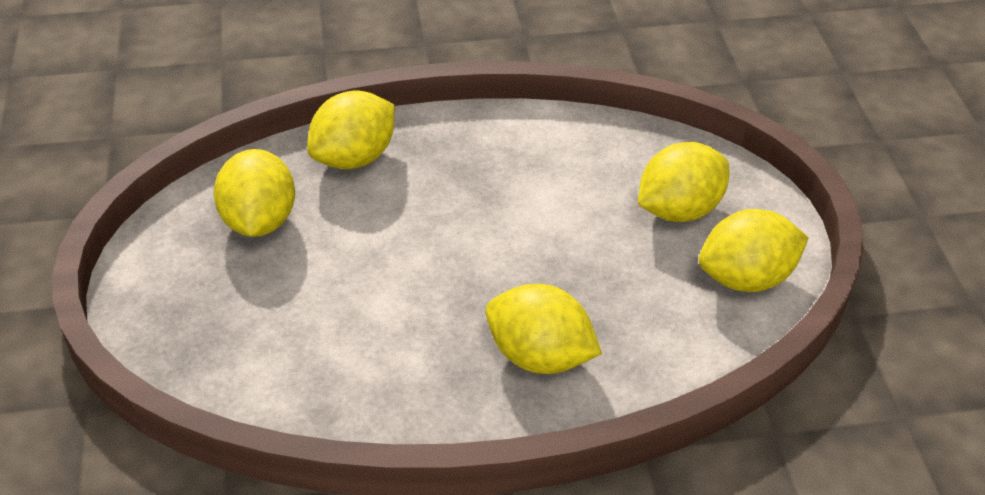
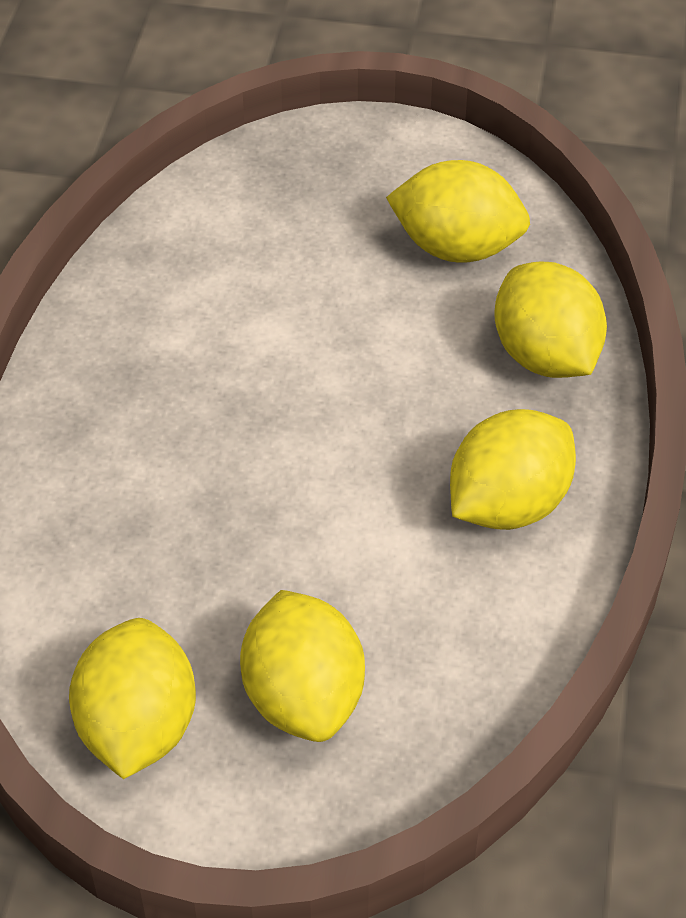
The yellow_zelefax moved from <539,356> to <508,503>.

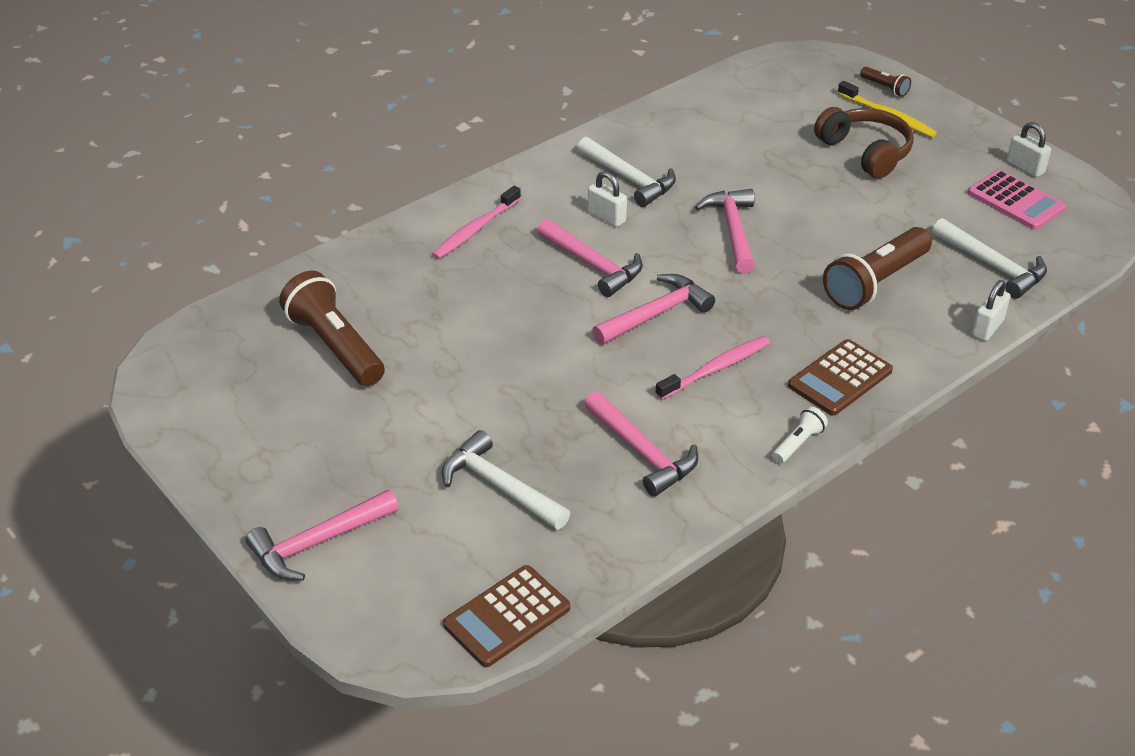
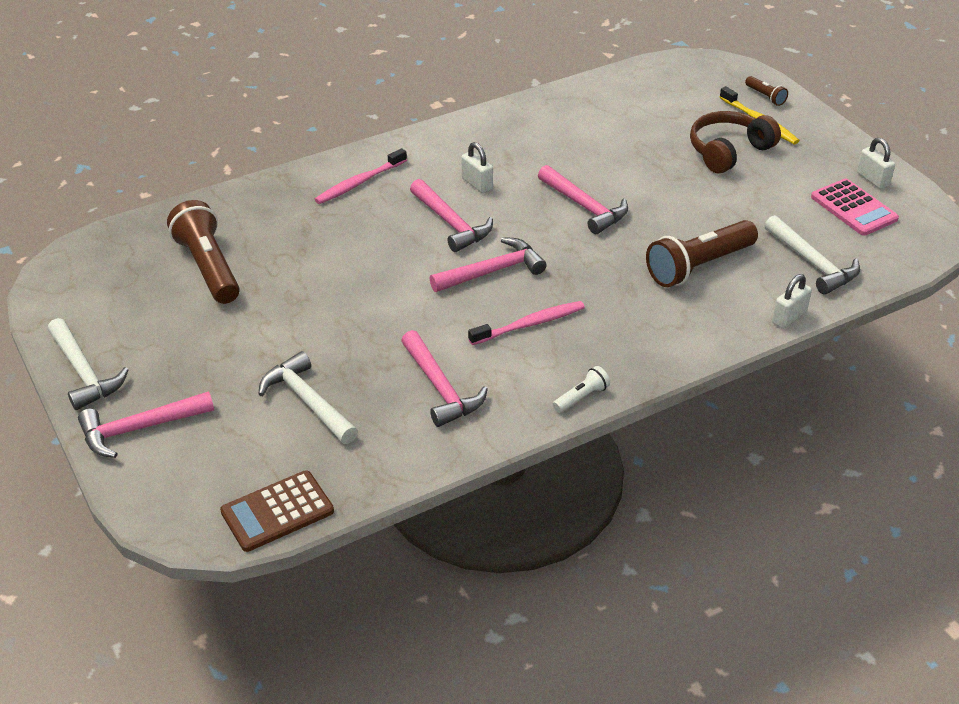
The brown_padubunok at <840,378> disappeared.
The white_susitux moved from <629,179> to <84,372>.
The pink_susitux at <732,230> turned 135 degrees clockwise.
The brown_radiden at <865,152> turned 105 degrees counterclockwise.

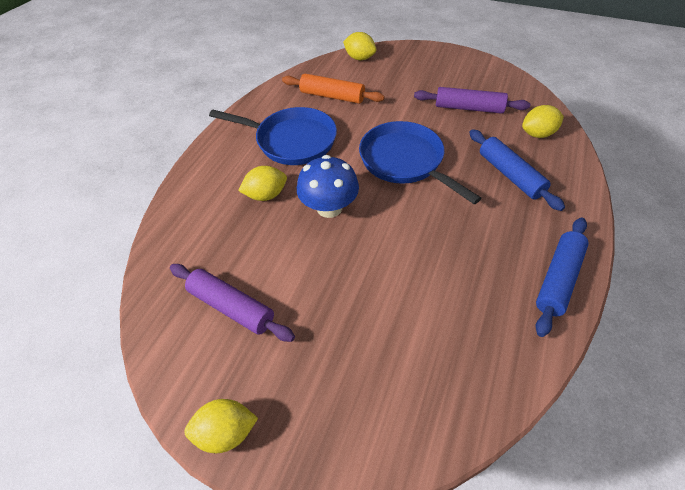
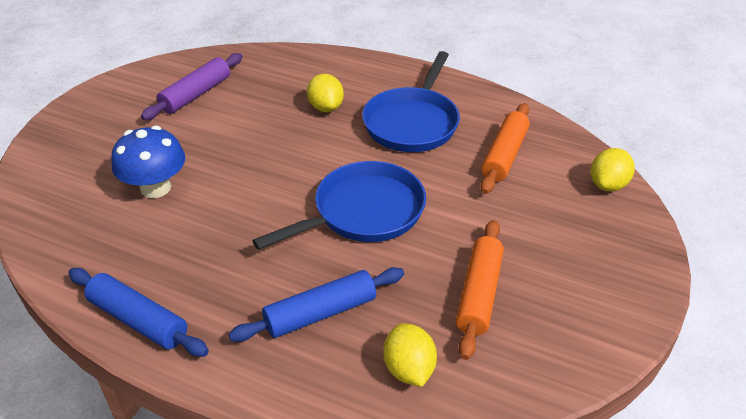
The yellow_zelefax at <226,432> disappeared.
The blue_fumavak moved from <329,208> to <155,188>.
The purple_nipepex at <469,108> became the orange_nipepex at <479,294>.

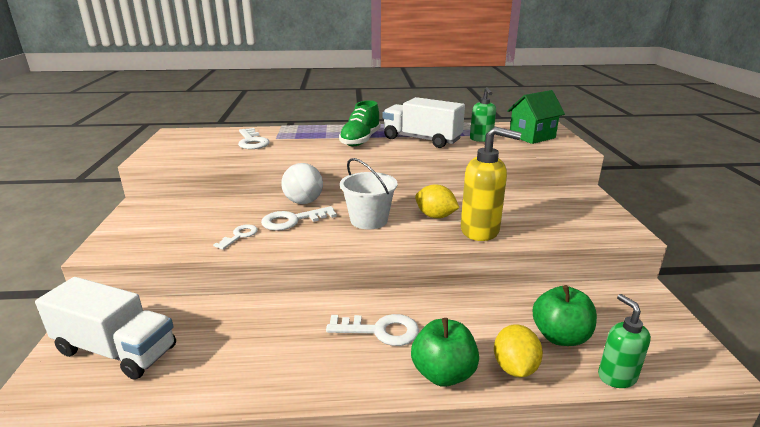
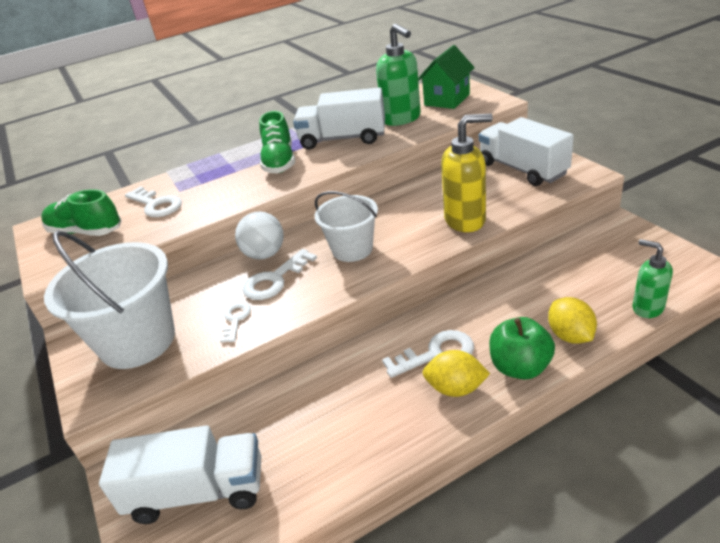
The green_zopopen at <560,336> disappeared.
The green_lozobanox at <85,231> appeared.
The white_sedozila at <138,341> appeared.
The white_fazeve at <522,169> appeared.
The yellow_zelefax moved from <435,216> to <455,388>.
The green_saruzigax at <481,139> changed to 1.61 times the size.

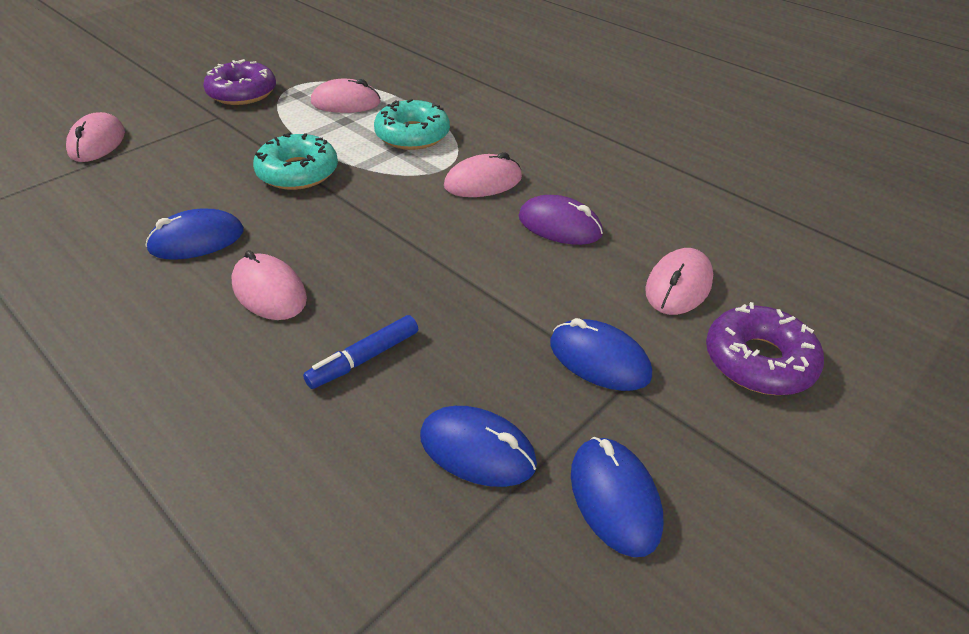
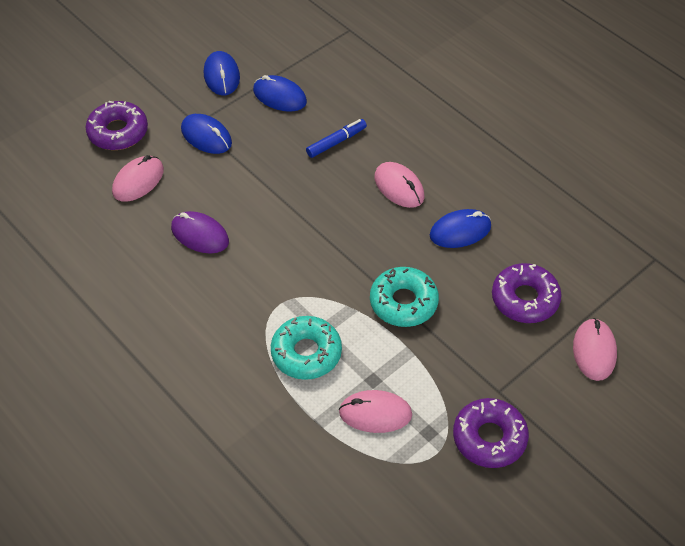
The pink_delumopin at <483,182> disappeared.
The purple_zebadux at <525,299> appeared.

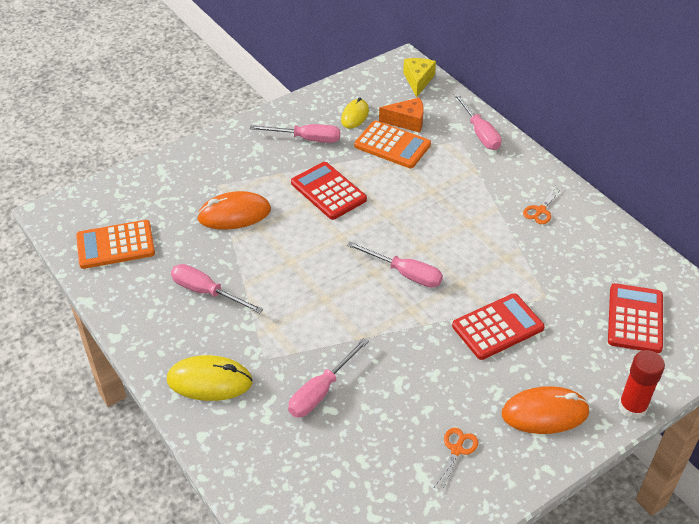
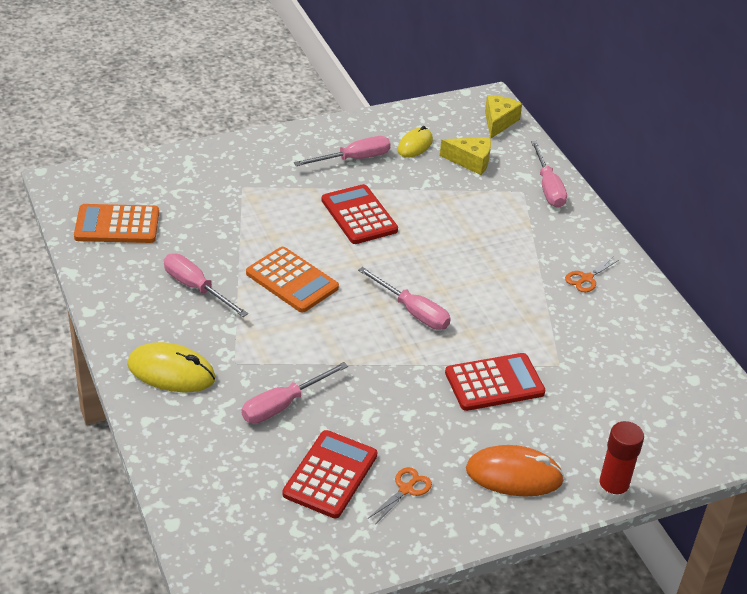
The orange_delumopin at <234,214> disappeared.
The orange_padubunok moved from <392,145> to <292,280>.
The red_padubunok moved from <635,318> to <330,475>.
The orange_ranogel at <407,121> became the yellow_ranogel at <471,161>.
The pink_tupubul at <306,139> turned 45 degrees counterclockwise.

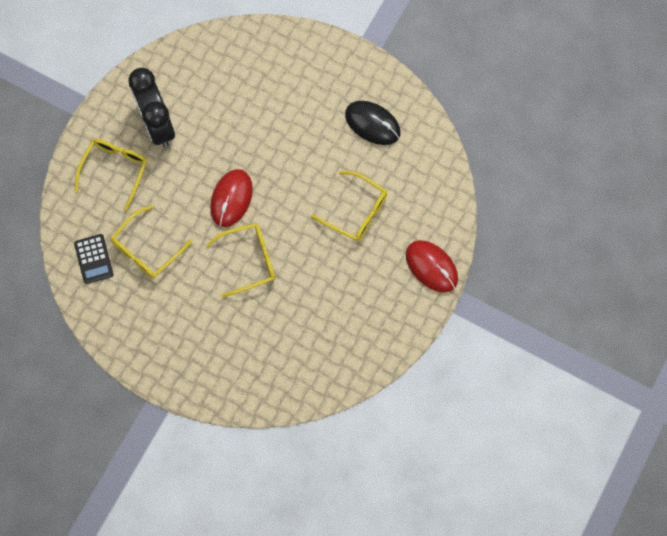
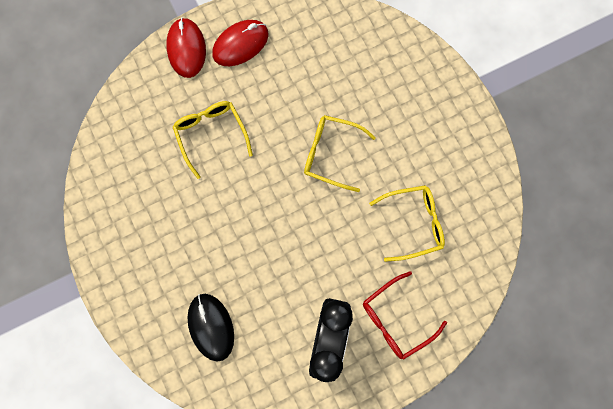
The black_padubunok at <94,259> disappeared.
The red_delumopin moved from <231,199> to <240,44>.
The black_delumopin moved from <372,124> to <211,327>.
The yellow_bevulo at <115,170> became the red_bevulo at <396,319>.

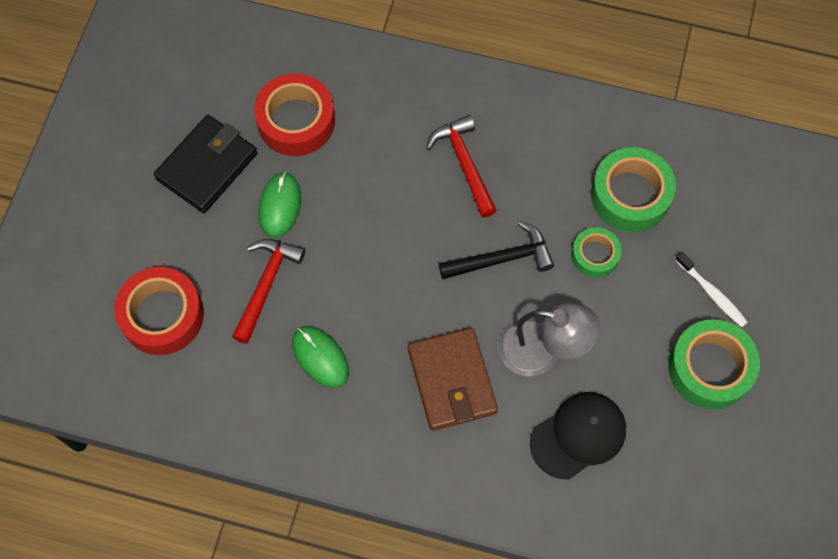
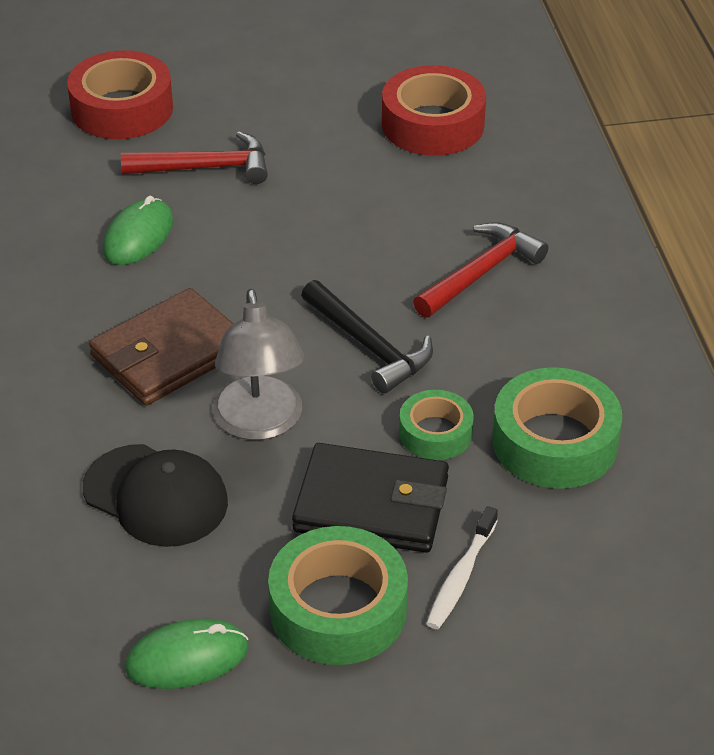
The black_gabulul moved from <207,166> to <371,504>.
The green_delumopin moved from <280,206> to <187,658>.

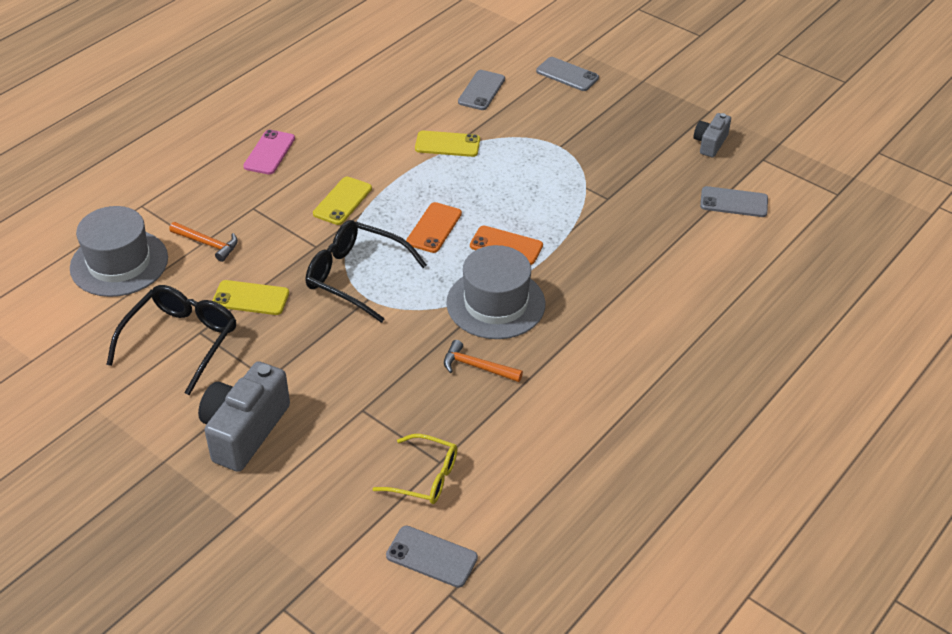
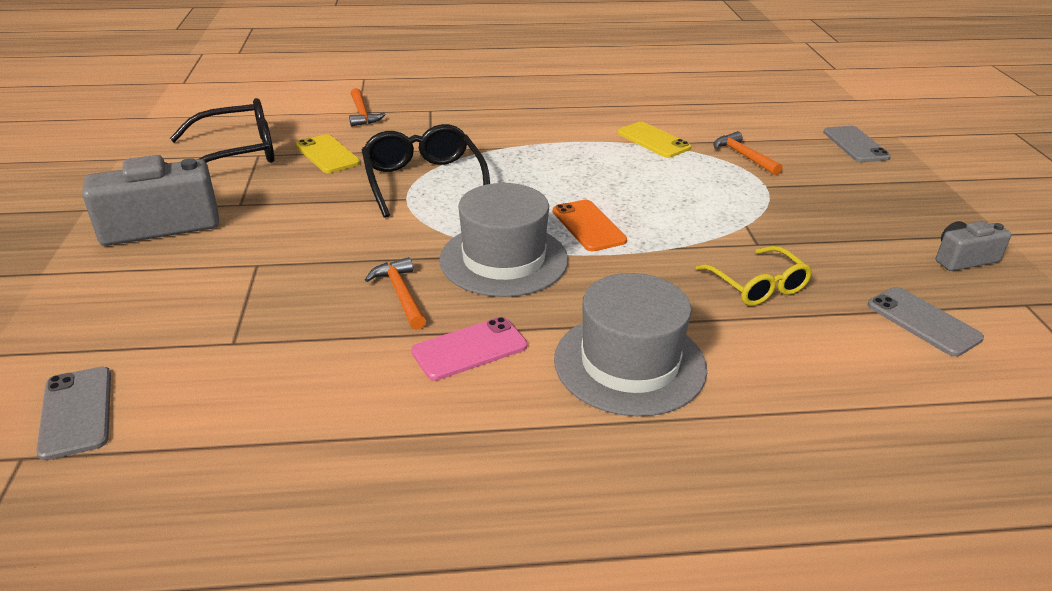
The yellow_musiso at <342,201> disappeared.
The orange_musiso at <434,228> disappeared.
The grey_musiso at <481,90> disappeared.
The orange_susitux at <744,156> appeared.
The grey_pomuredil moved from <119,263> to <629,363>.
The pink_musiso moved from <269,152> to <469,349>.
The yellow_bevulo moved from <425,477> to <757,286>.

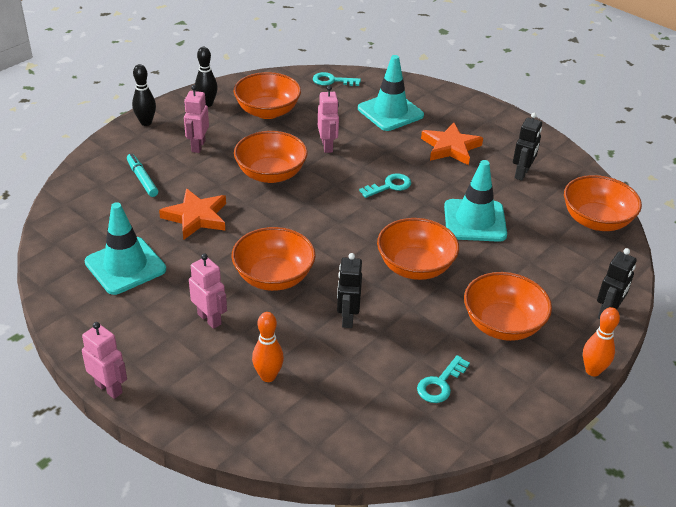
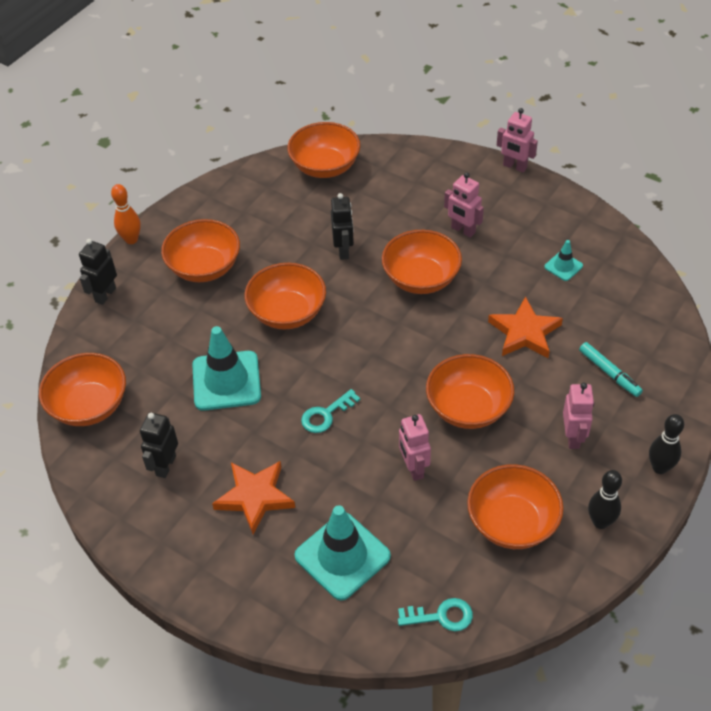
The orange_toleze at <268,376> disappeared.
The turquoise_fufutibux at <440,384> disappeared.
The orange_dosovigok at <325,166> appeared.
The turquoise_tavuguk at <125,266> changed to 0.48 times the size.

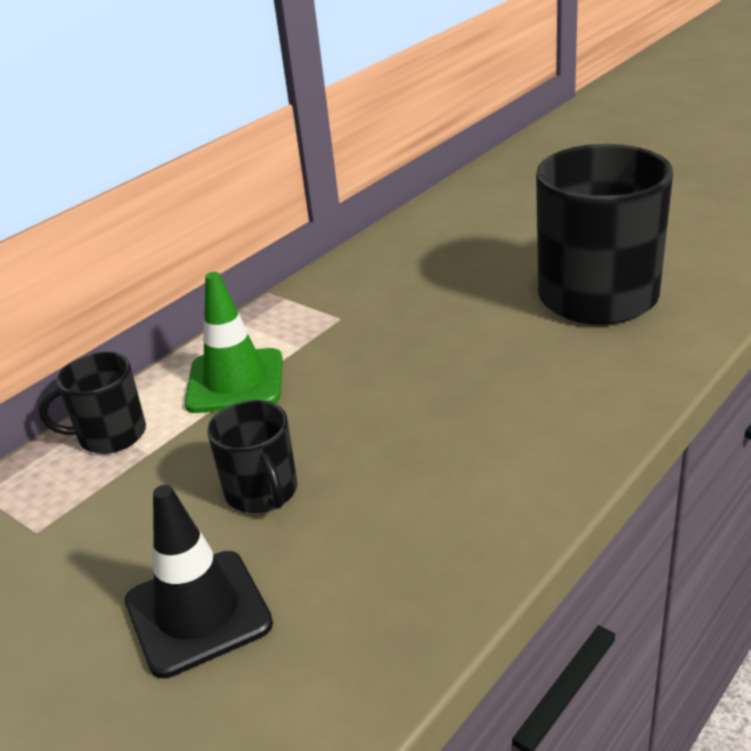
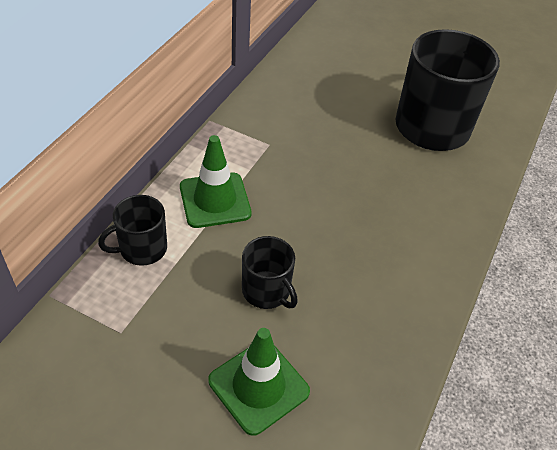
The black_tavuguk at <198,613> became the green_tavuguk at <258,386>.

